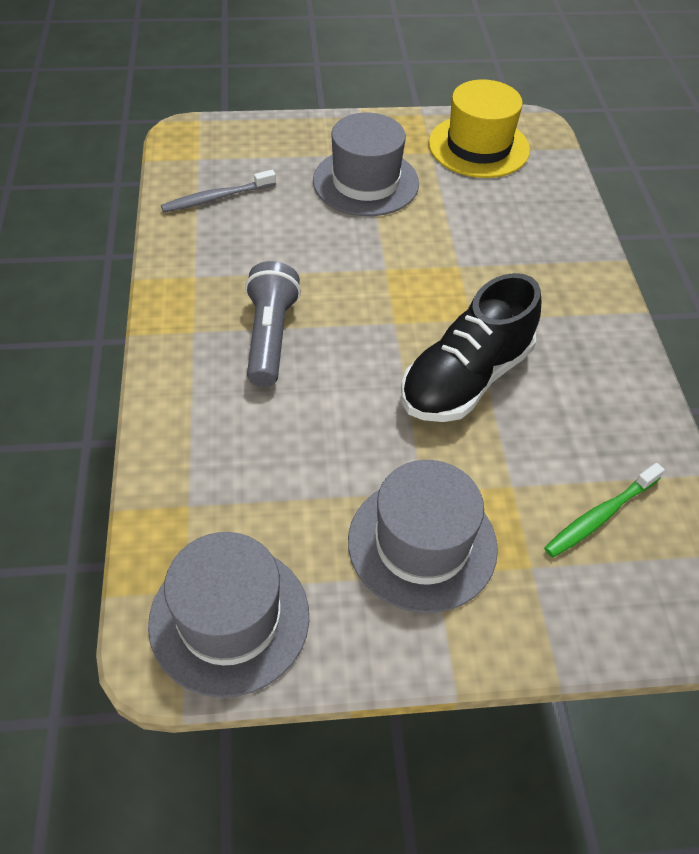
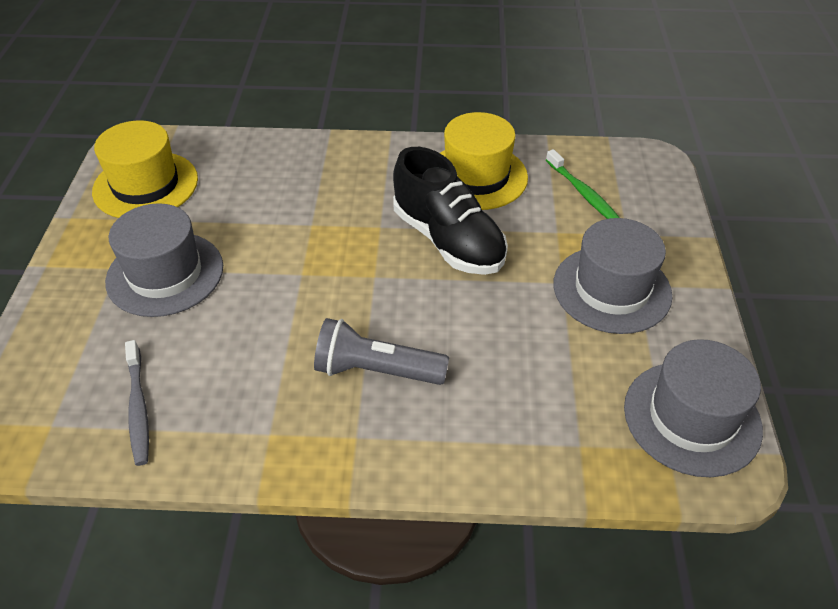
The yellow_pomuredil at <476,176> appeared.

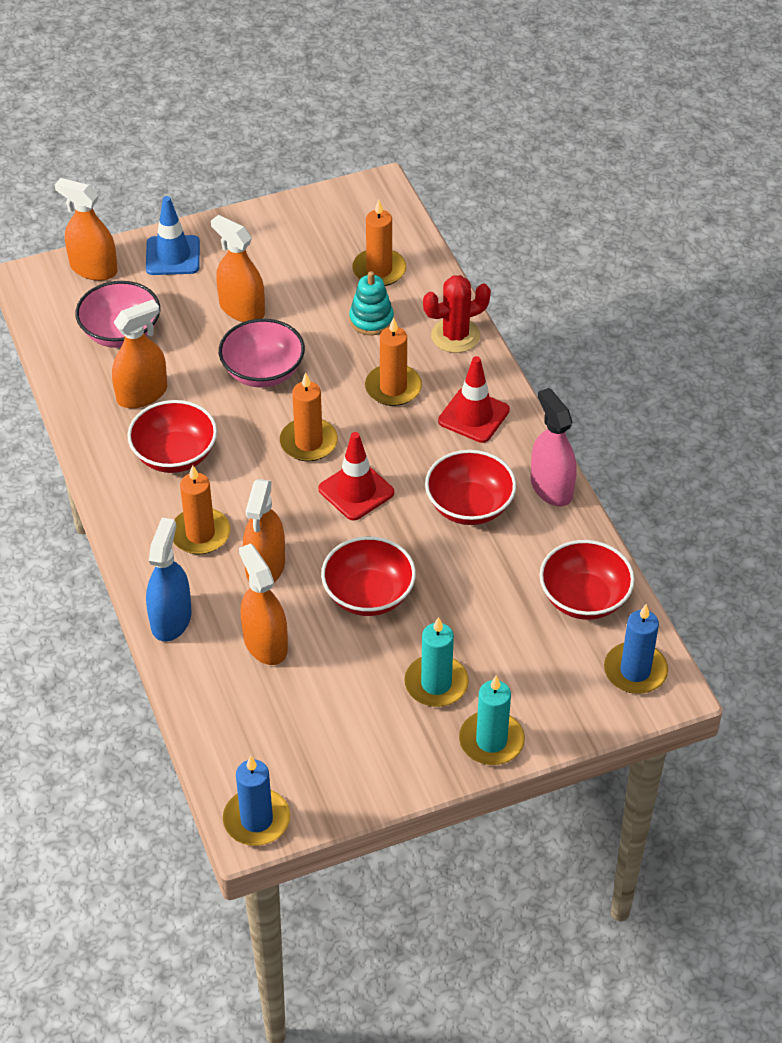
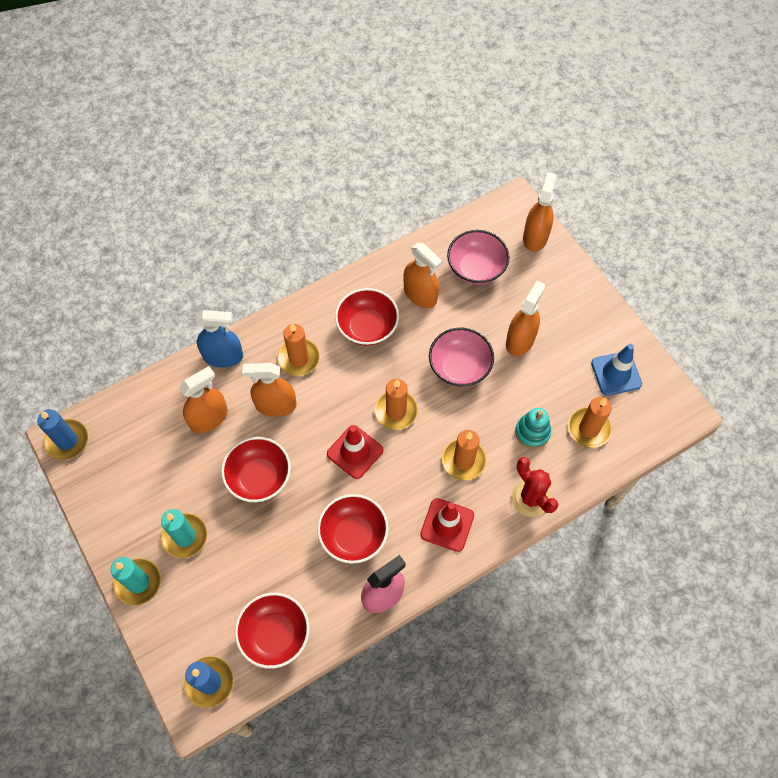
The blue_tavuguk moved from <173,256> to <616,373>.

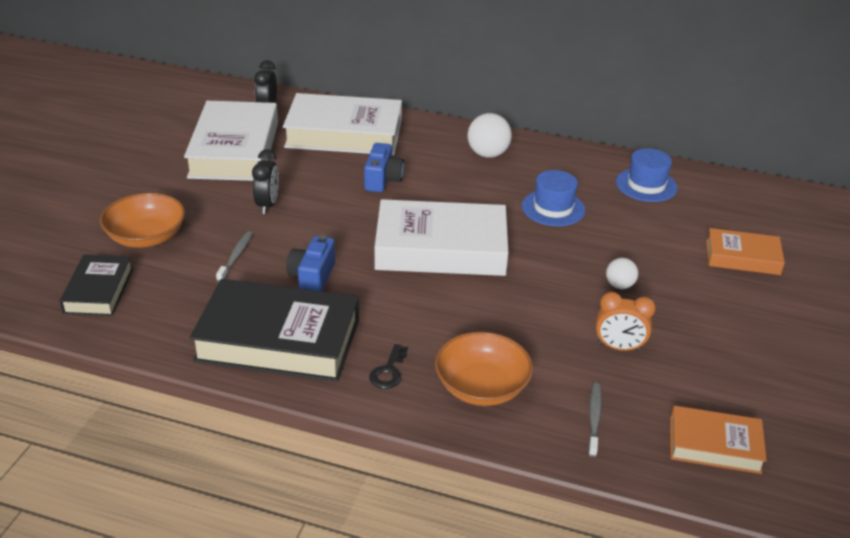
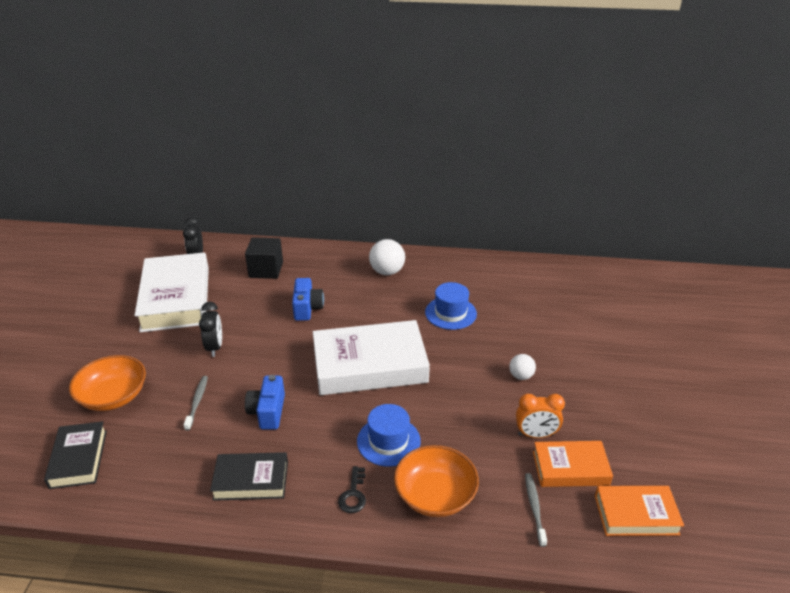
The blue_pomuredil moved from <646,185> to <388,441>.
The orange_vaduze moved from <742,257> to <570,468>.
The white_vaduze at <344,134> was replaced by the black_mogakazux at <266,270>.
The black_vaduze at <278,340> changed to 0.55 times the size.

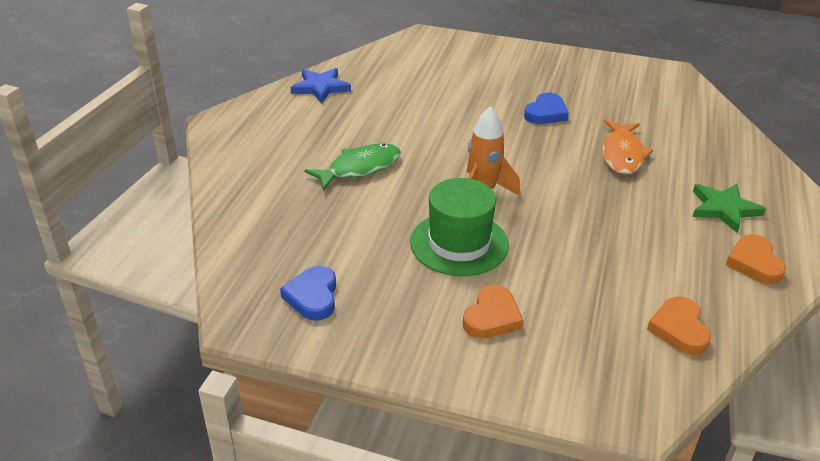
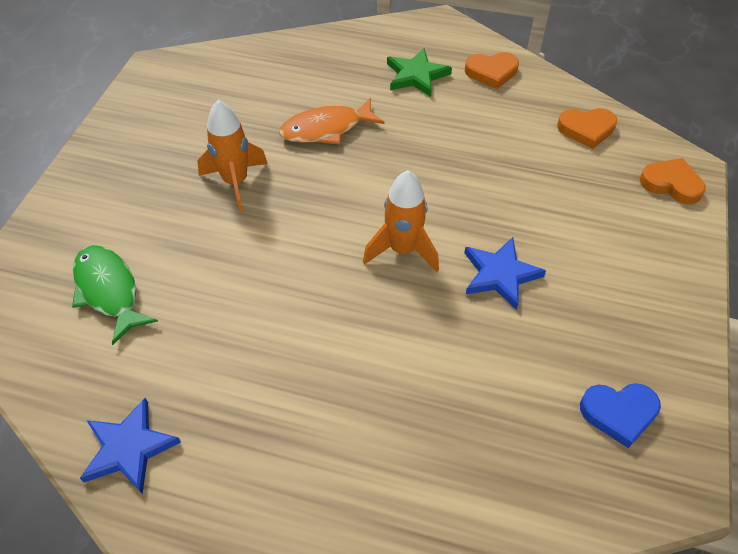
The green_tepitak moved from <360,168> to <109,291>.
The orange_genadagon moved from <492,317> to <671,184>.
The green_pomuredil at <459,243> was replaced by the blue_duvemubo at <500,274>.
The blue_genadagon at <546,113> was replaced by the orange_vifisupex at <235,182>.
The orange_tepitak at <622,154> turned 150 degrees clockwise.

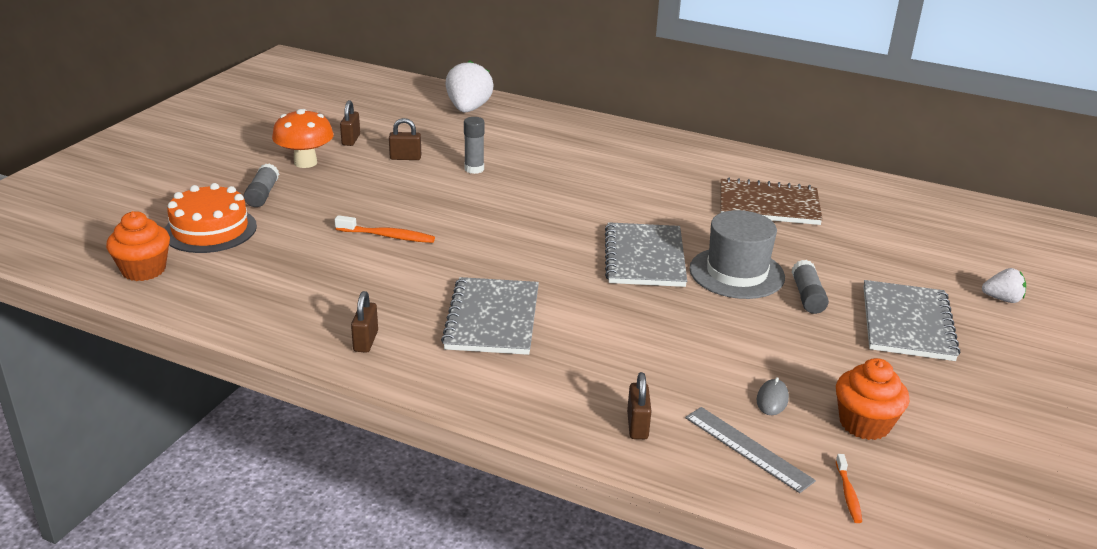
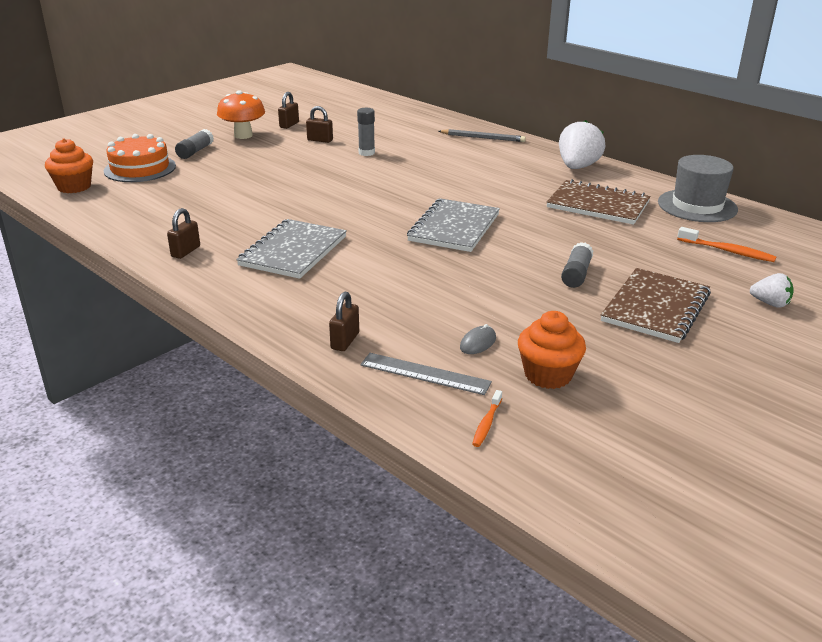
The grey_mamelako at <483,138> appeared.
The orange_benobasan moved from <388,236> to <728,251>.
The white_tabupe moved from <468,109> to <577,167>.
The grey_pomuredil moved from <736,273> to <697,206>.
The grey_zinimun at <907,323> became the brown_zinimun at <656,307>.
The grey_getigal at <747,448> turned 45 degrees counterclockwise.

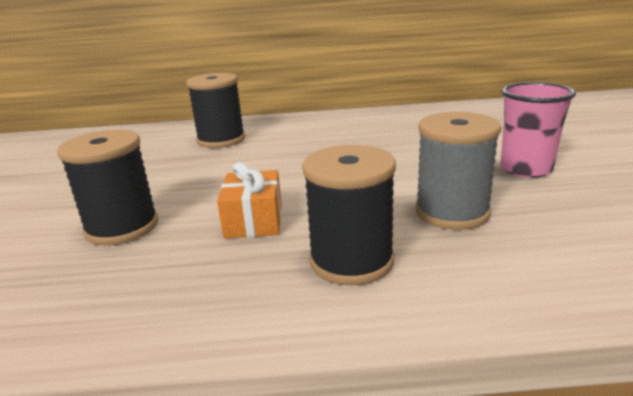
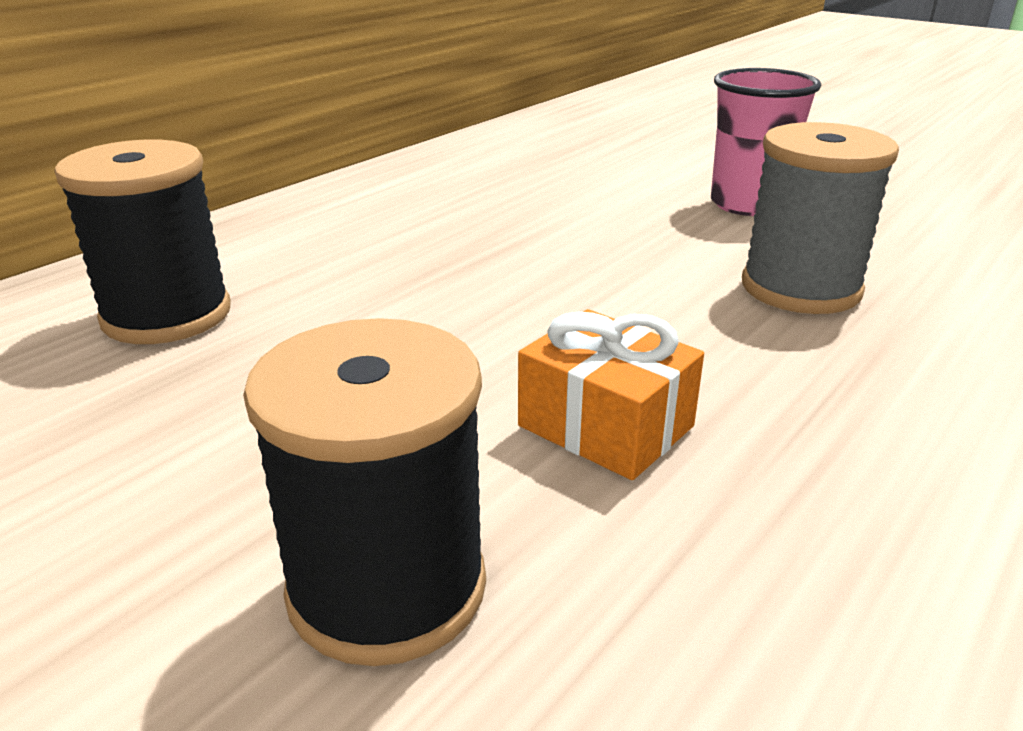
The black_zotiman at <351,261> disappeared.

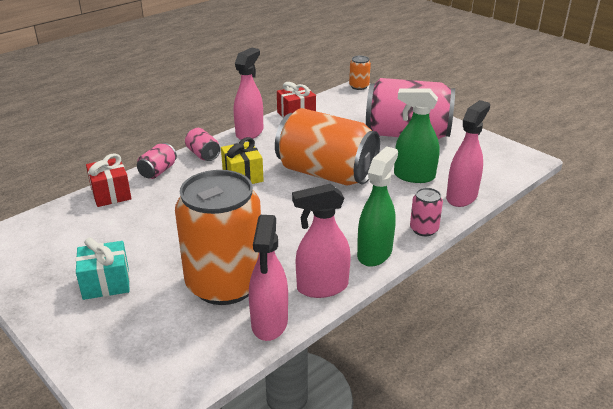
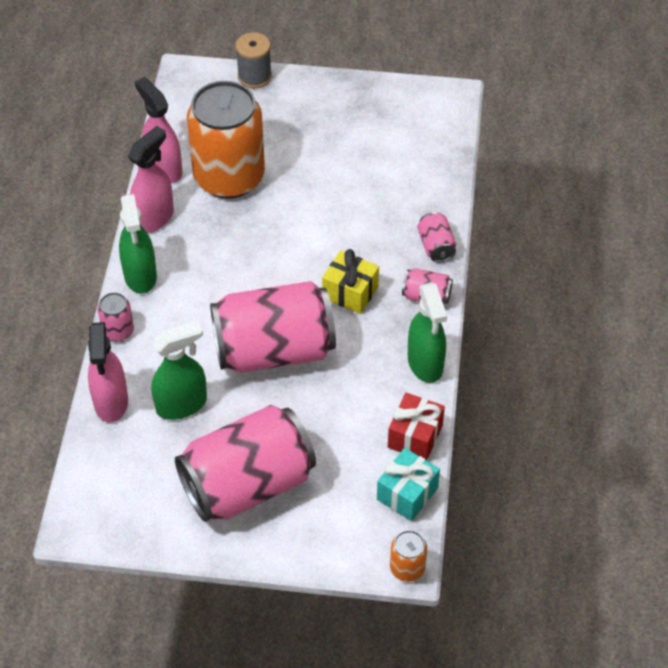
The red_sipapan at <111,194> disappeared.
The grey_zotiman at <254,76> appeared.
The turquoise_sipapan moved from <106,283> to <407,493>.
The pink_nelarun at <249,133> became the green_nelarun at <425,364>.
The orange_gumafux at <326,173> became the pink_gumafux at <274,350>.

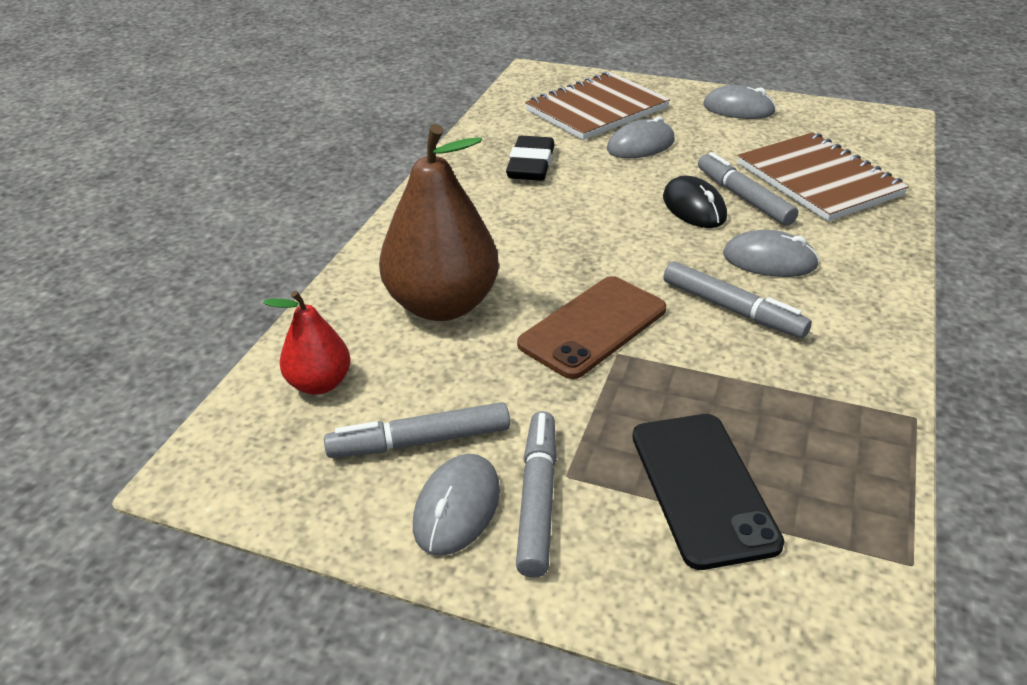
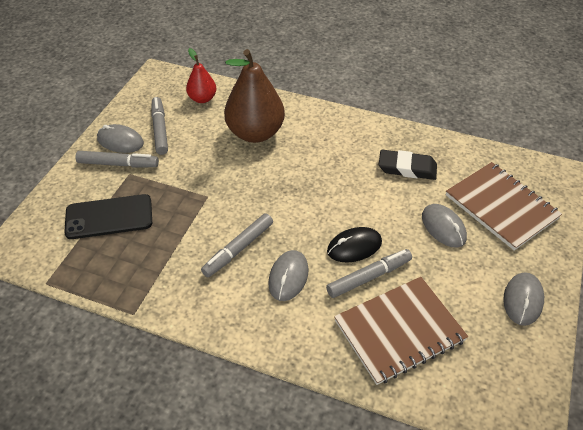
The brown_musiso at <593,327> disappeared.

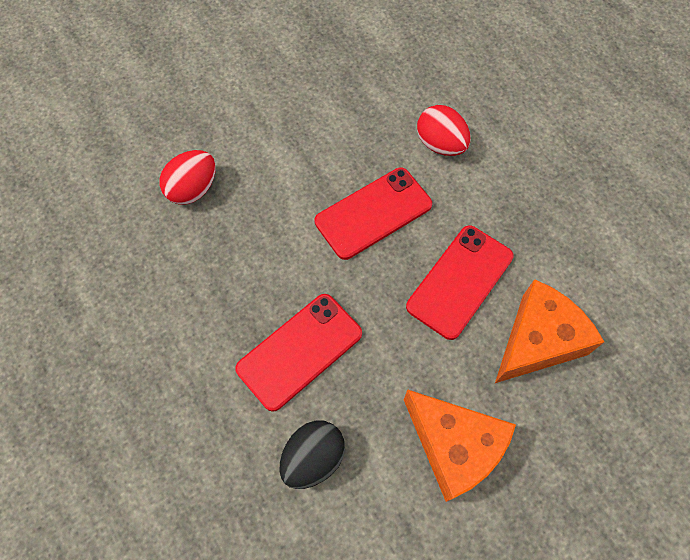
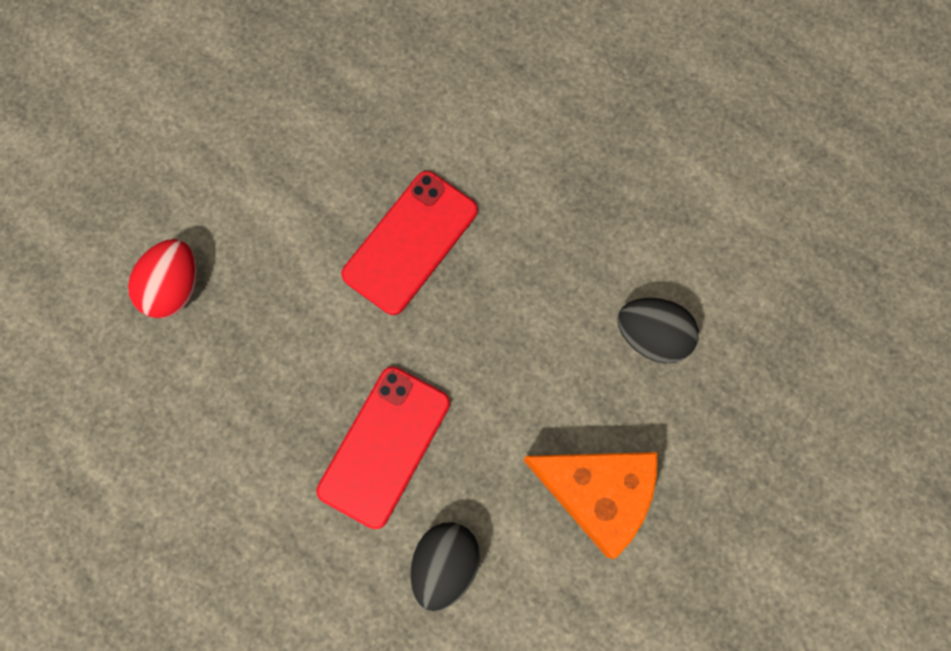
The red_musiso at <459,281> disappeared.
The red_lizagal at <440,144> disappeared.
The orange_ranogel at <538,341> was replaced by the black_lizagal at <652,336>.

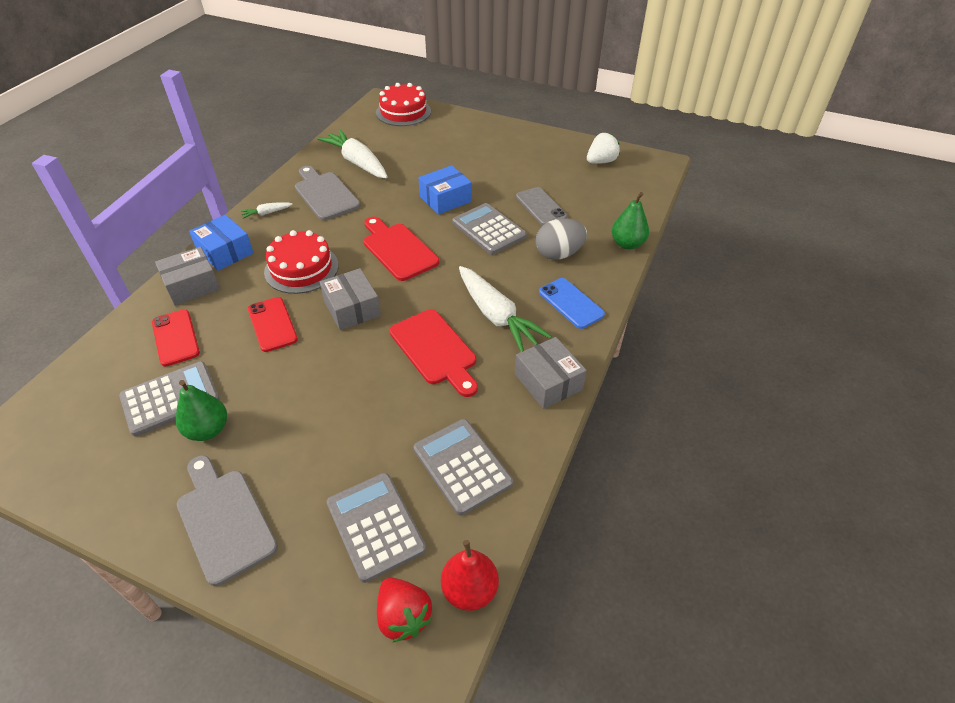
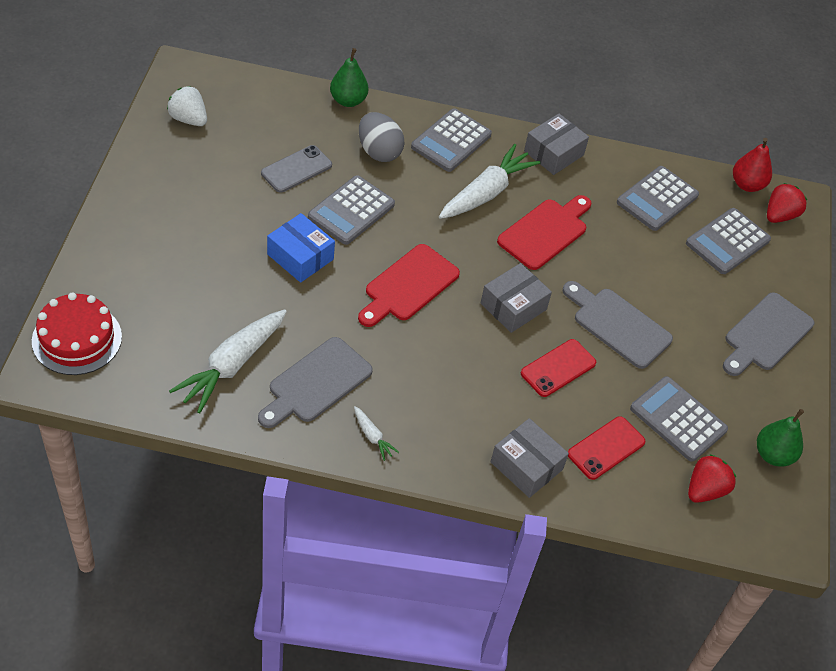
The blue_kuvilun at <225,252> disappeared.
The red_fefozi at <301,268> disappeared.
The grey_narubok at <618,325> appeared.
The red_tabupe at <705,490> appeared.
The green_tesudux moved from <208,430> to <773,455>.
The blue_musiso at <571,303> was replaced by the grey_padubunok at <451,141>.

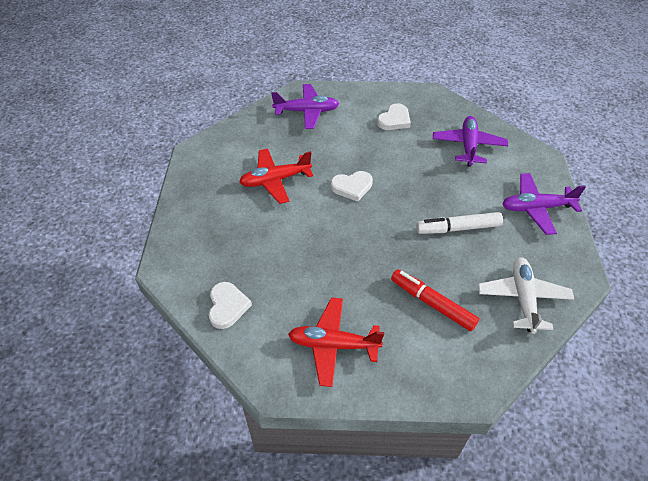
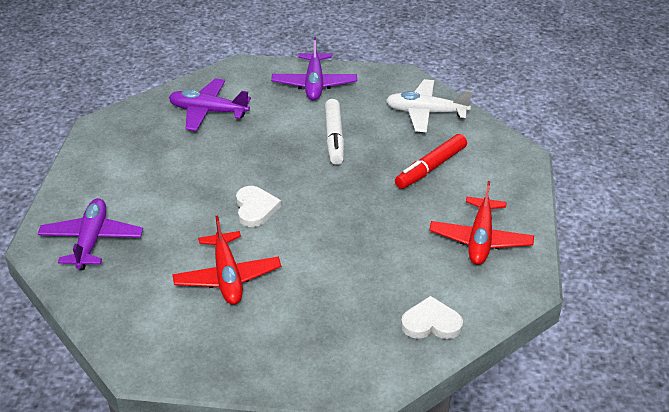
The white_genadagon at <394,120> disappeared.

